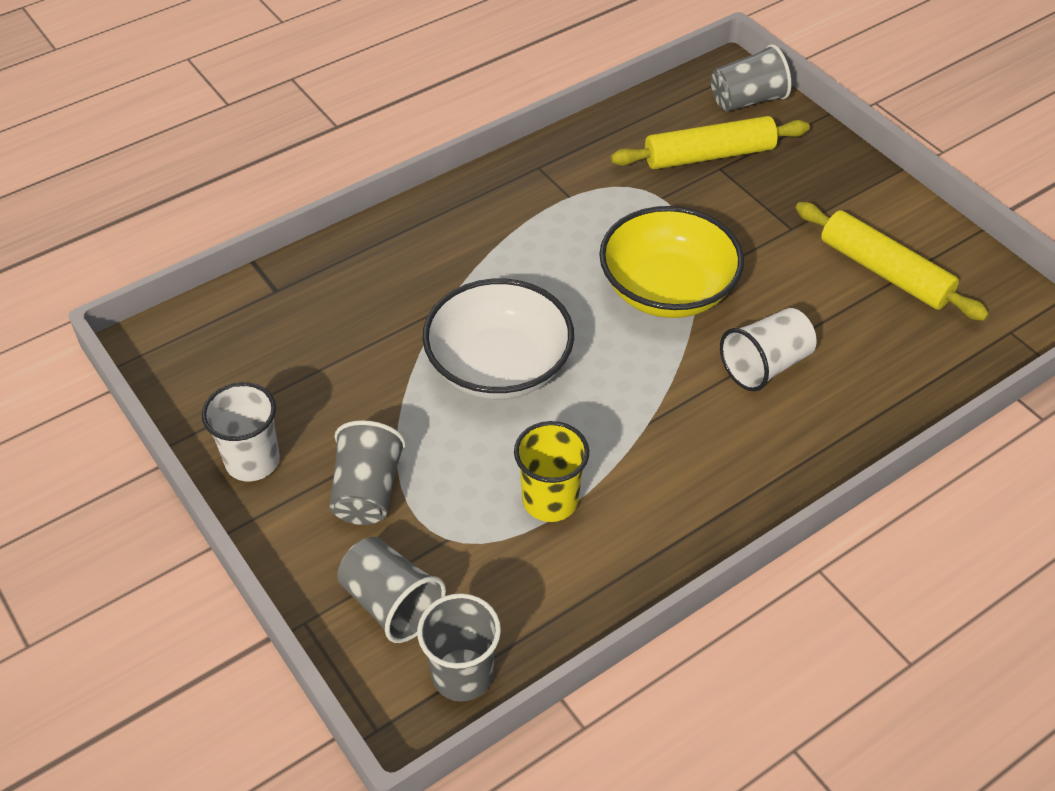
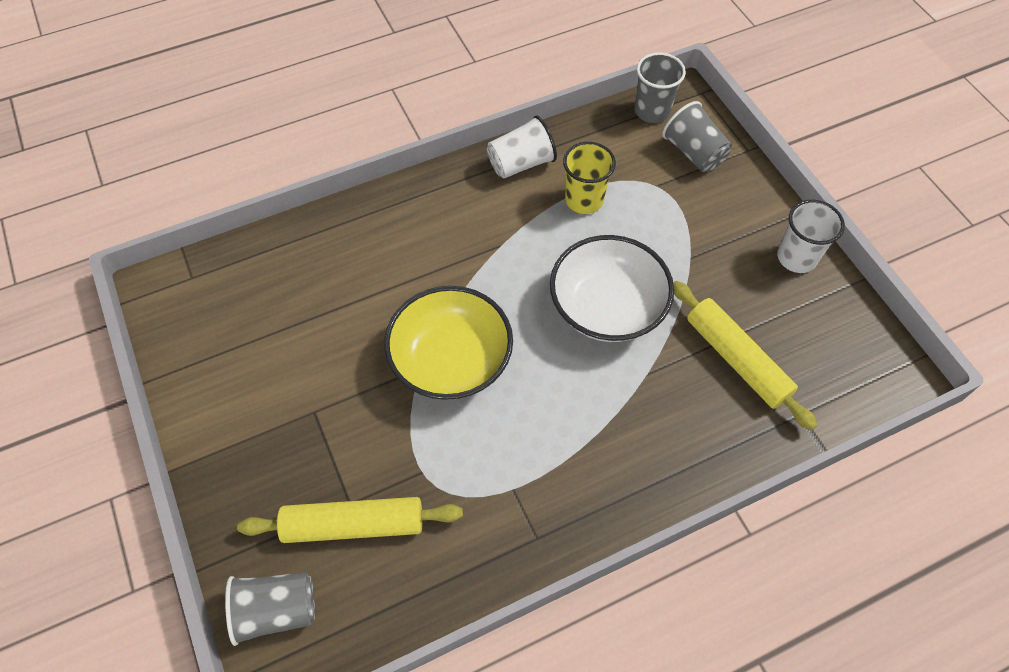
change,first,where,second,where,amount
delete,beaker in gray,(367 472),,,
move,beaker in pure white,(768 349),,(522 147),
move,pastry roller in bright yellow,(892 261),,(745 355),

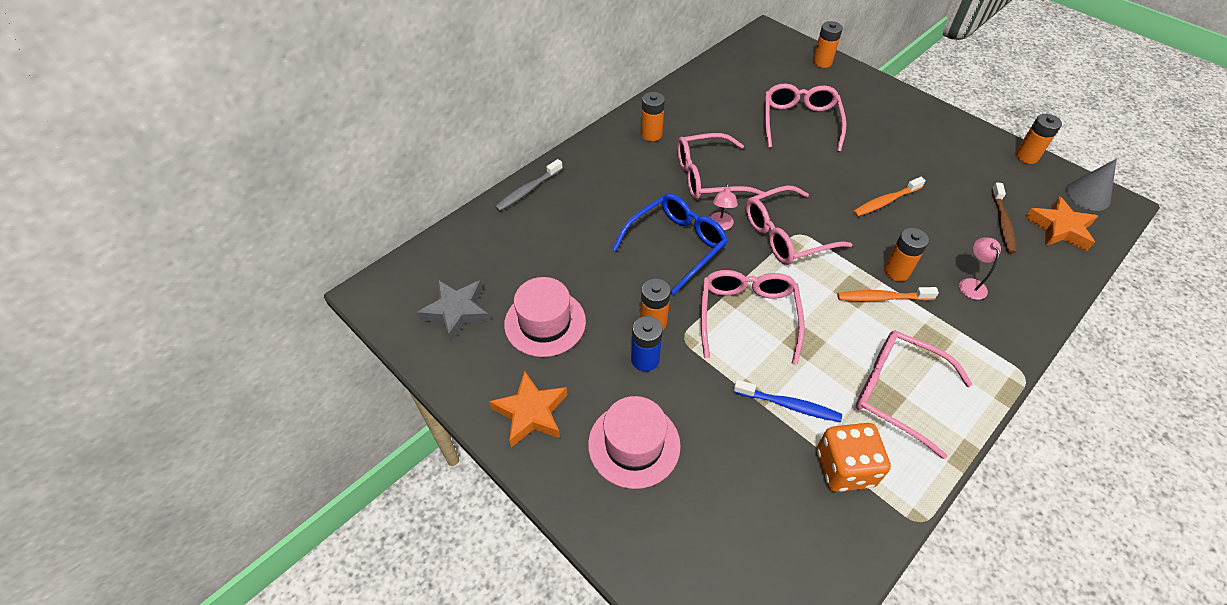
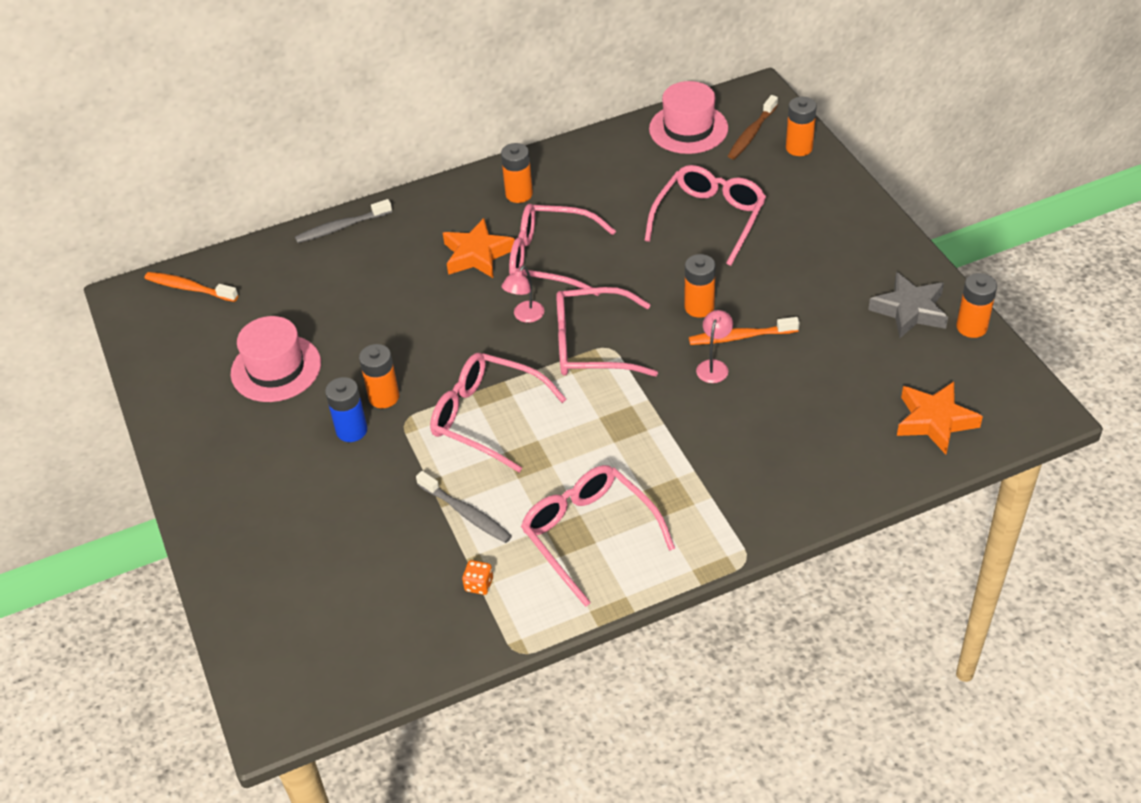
change,first,where,second,where,amount
move,star in gray,(453 311),,(908 305),
move,star in bright orange,(528 408),,(479 248),
move,hat in rose-pink,(634 442),,(688 117),
delete,spectacles in blue,(670 244),,,
rotate,spectacles in rose-pink,(753 317),,(498 412),90 degrees counterclockwise
recolor,tooth brush in blue,(787 401),tooth brush in gray,(464 507),
resize,game die in bright orange,(854 457),,(477 577),x0.44
move,tooth brush in bright orange,(888 294),,(191 287),
move,power cell in bright orange,(906 254),,(700 286),
move,desk lamp in rose-pink,(980 268),,(714 346),
move,tooth brush in russet,(1004 218),,(753 127),
delete,cone shape in gray,(1091 185),,,

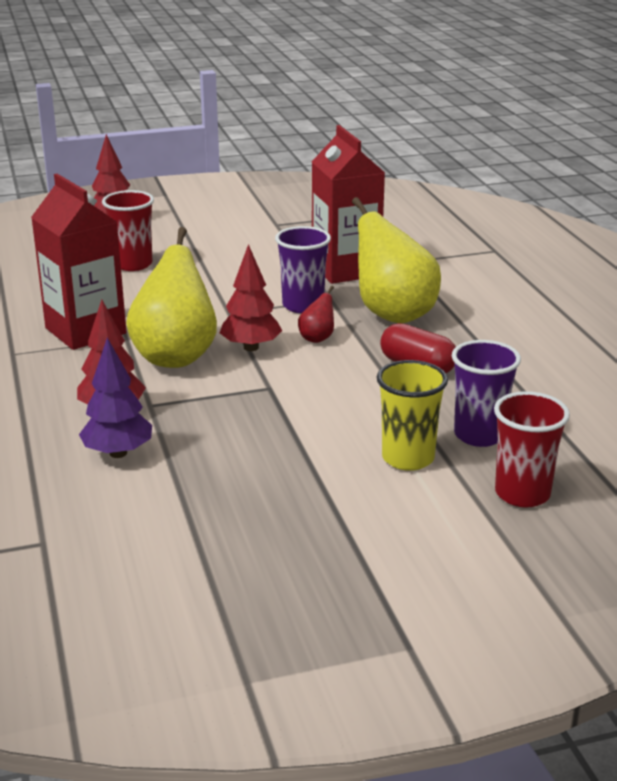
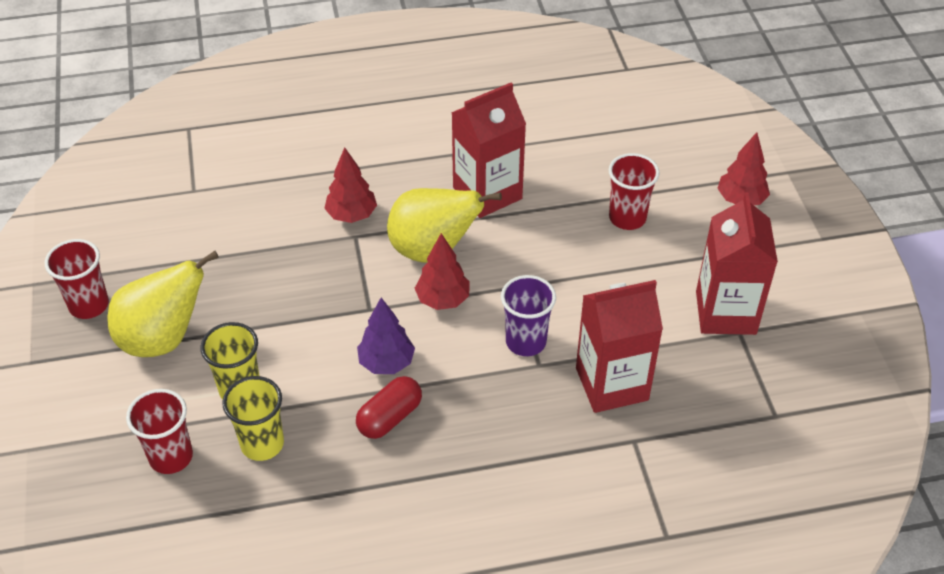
change,first,where,second,where,amount
move,fir tree in violet,(115 398),,(386 336),
delete,toy pear in crimson,(316 314),,,
move,toy pear in bright yellow,(396 260),,(163 304),
recolor,beaker in violet,(486 393),beaker in bright yellow,(253 418),
insert,,,beaker in crimson,(77 279),
insert,,,milk carton in crimson,(737 264),

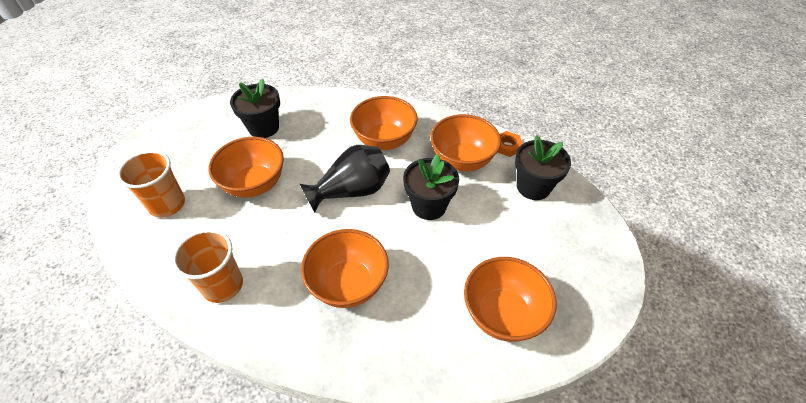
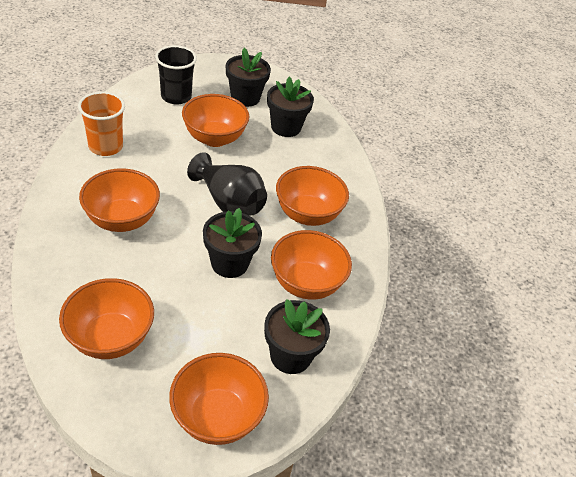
change,first,where,second,where,amount
recolor,beaker in bright orange,(151 184),beaker in jet-black,(176 75),
delete,hex nut in bright orange,(510 144),,,
insert,,,deep dish in bright orange,(219 399),
insert,,,potted plant in jet-black,(248 77),

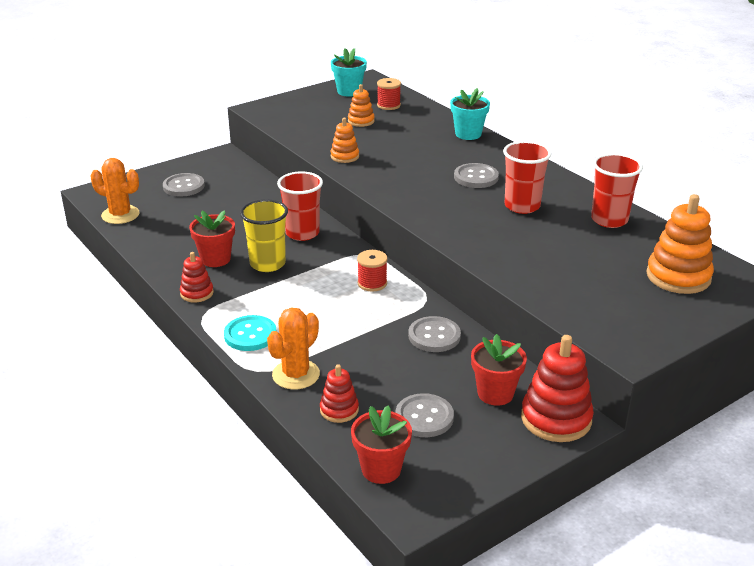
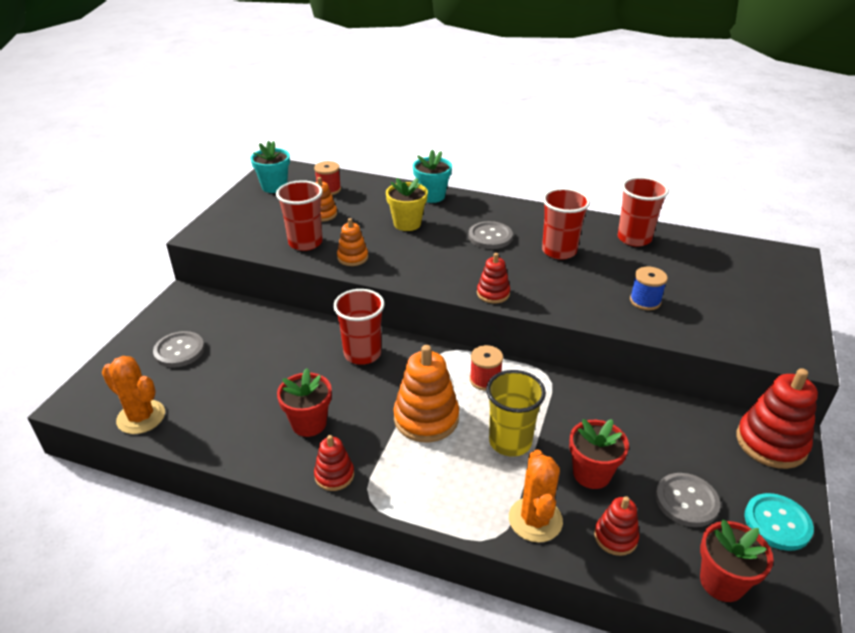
change,first,where,second,where,amount
rotate,saguaro cactus in bright orange,(115 191),,(133 395),45 degrees clockwise
move,shirt button in aqua,(250 333),,(779 522),
move,beaker in bright yellow,(264 235),,(516 413),
delete,shirt button in gray,(434 334),,,
move,potted plant in crimson,(499 370),,(599 454),
move,ring stacker in bright orange,(680 244),,(426 393),
insert,,,beaker in crimson,(299 215),
insert,,,potted plant in bright yellow,(407 204),
insert,,,ring stacker in crimson,(493 278),
insert,,,bobbin in blue,(649 288),

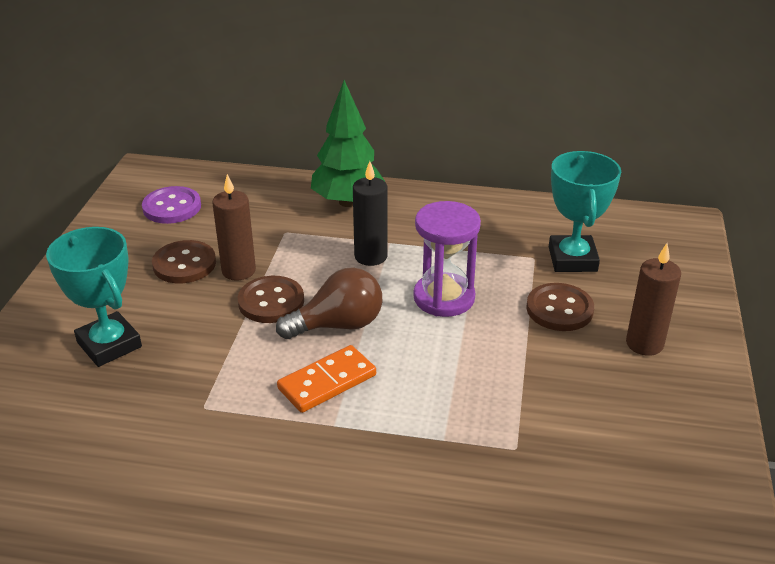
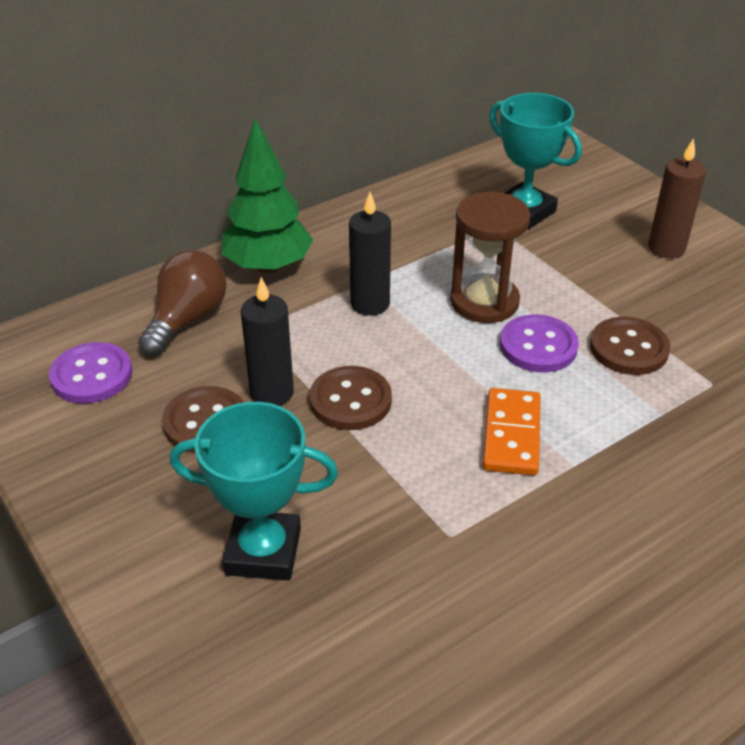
change,first,where,second,where,amount
recolor,candle in russet,(234 227),candle in jet-black,(267 341),
move,light bulb in russet,(329 303),,(182 303),
recolor,hourglass in violet,(447 259),hourglass in russet,(490 257),
move,shirt button in russet,(560 307),,(630 346),
insert,,,shirt button in violet,(539 343),

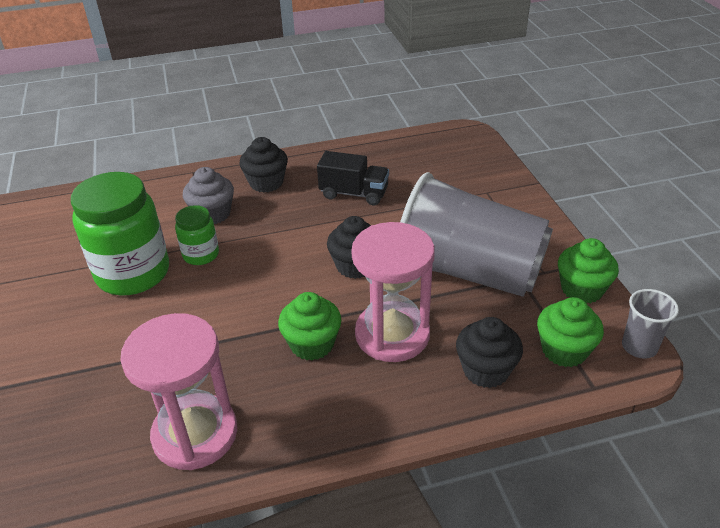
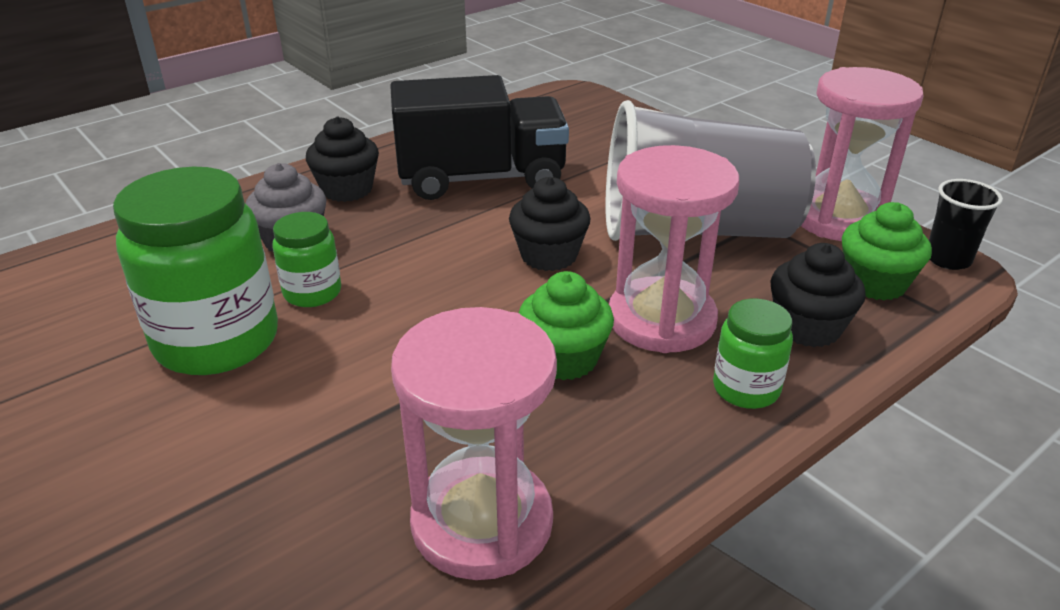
change,first,where,second,where,amount
resize,truck in jet-black,(353 178),,(479 137),x1.74
replace,cupcake in leaf-green,(588 270),hourglass in rose-pink,(862 154),
recolor,beaker in gray,(650 324),beaker in jet-black,(966 224),
insert,,,preserve jar in leaf-green,(753 354),

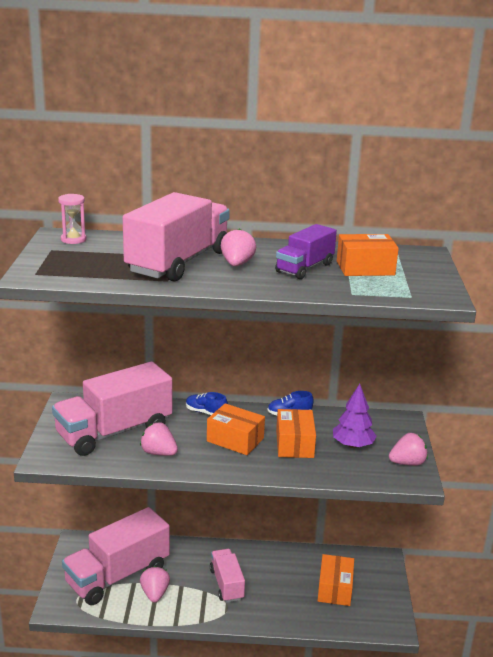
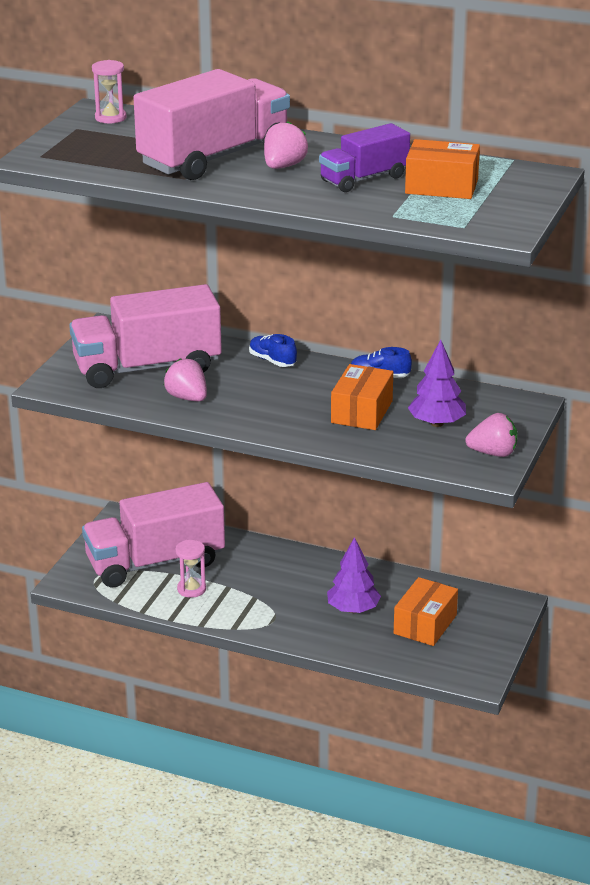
change,first,where,second,where,amount
replace,berry in rose-pink,(155 584),hourglass in rose-pink,(190 569),
delete,parcel in bright orange,(236 429),,,
delete,truck in rose-pink,(227 576),,,
insert,,,fir tree in violet,(354 575),

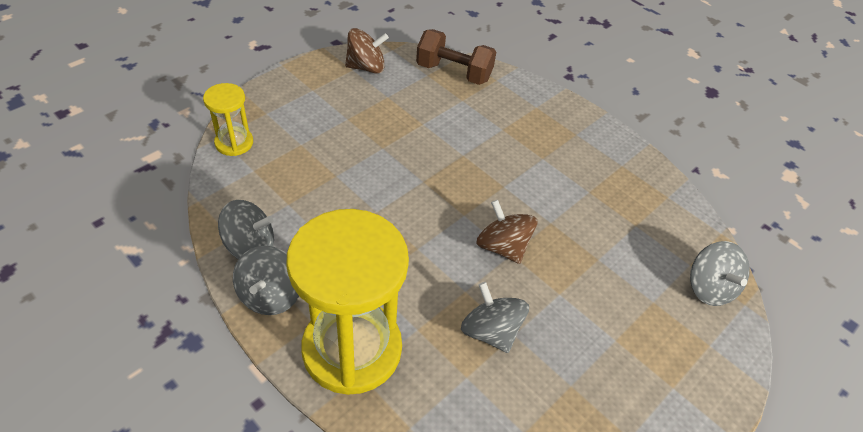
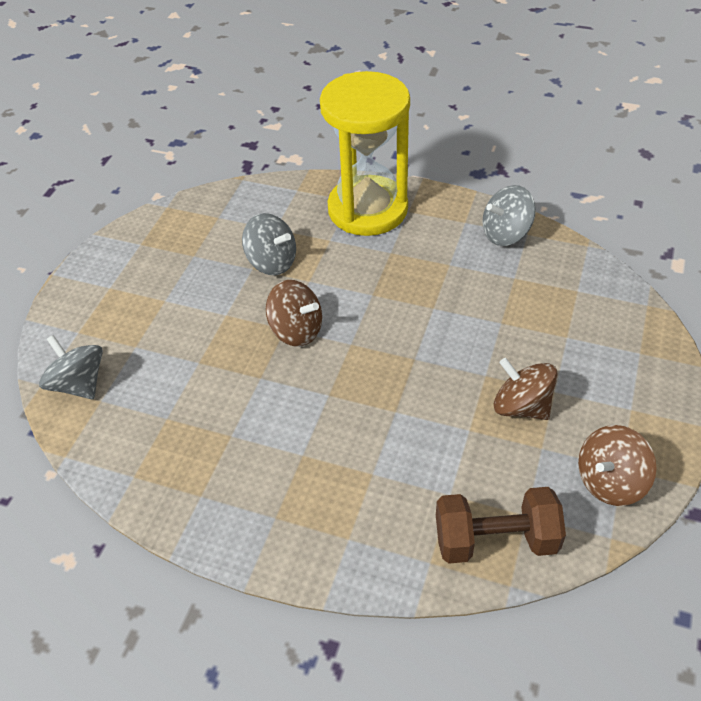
change,first,where,second,where,amount
delete,hourglass in bright yellow,(228 119),,,
delete,spinning top in gray,(266 280),,,
insert,,,spinning top in russet,(526 389),

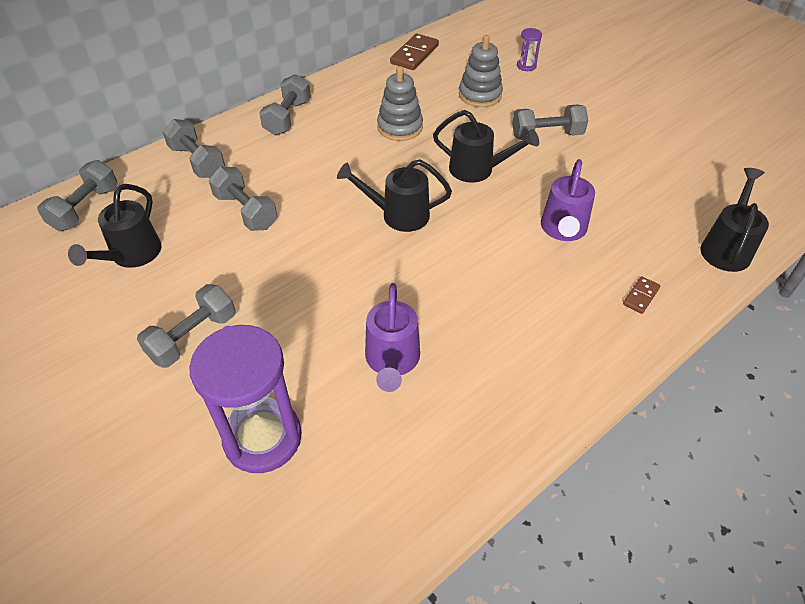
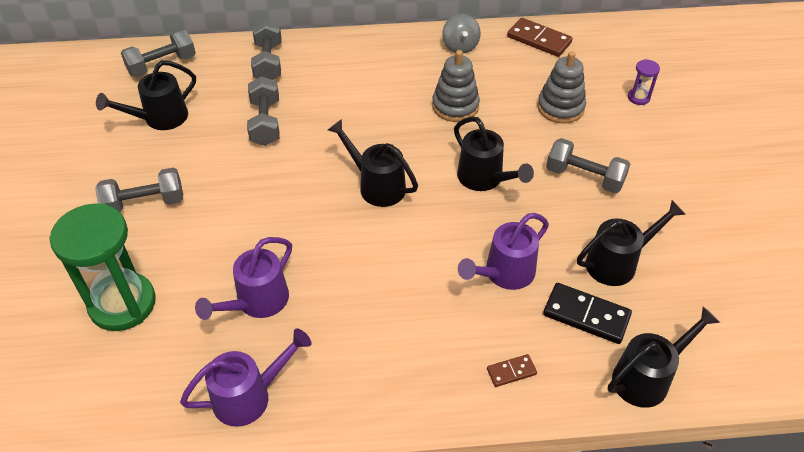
change,first,where,second,where,amount
recolor,hourglass in violet,(245 399),hourglass in leaf-green,(102 267),
delete,free weight in gray,(285 104),,,
rotate,domino piece in russet,(414 52),,(540 37),60 degrees clockwise
insert,,,watering can in violet,(246 377),
insert,,,spinning top in gray,(461 33),
insert,,,domino piece in jet-black,(587 313),
insert,,,watering can in jet-black,(631 243),

